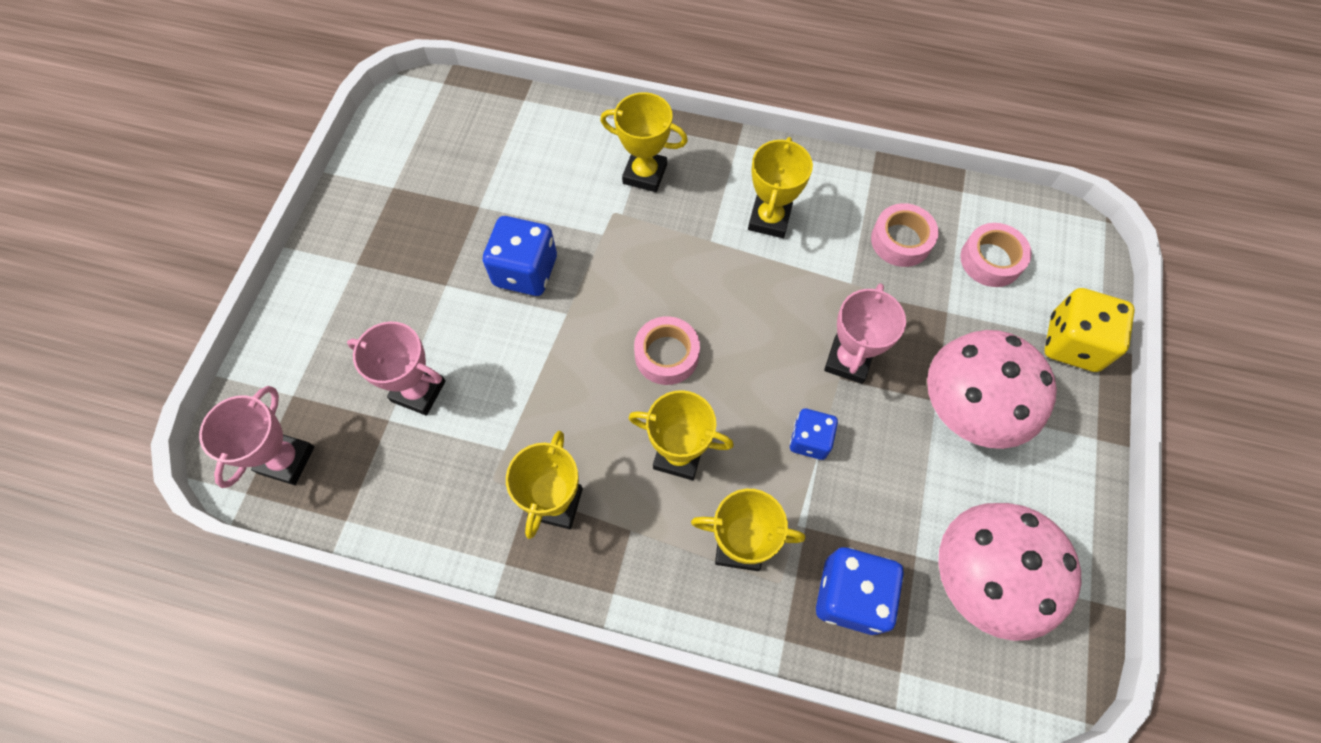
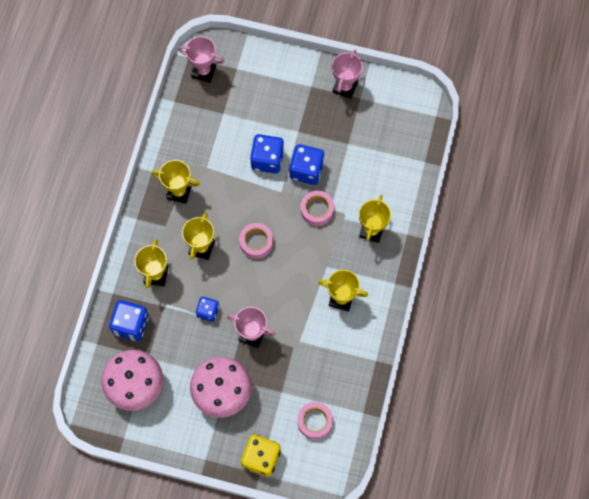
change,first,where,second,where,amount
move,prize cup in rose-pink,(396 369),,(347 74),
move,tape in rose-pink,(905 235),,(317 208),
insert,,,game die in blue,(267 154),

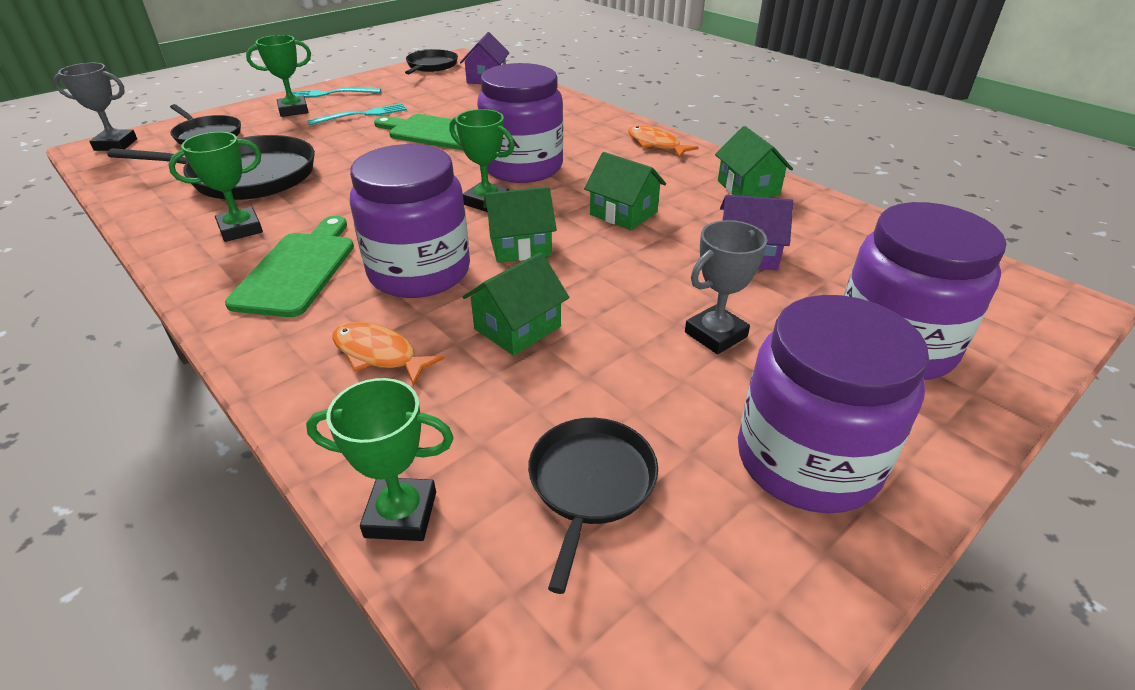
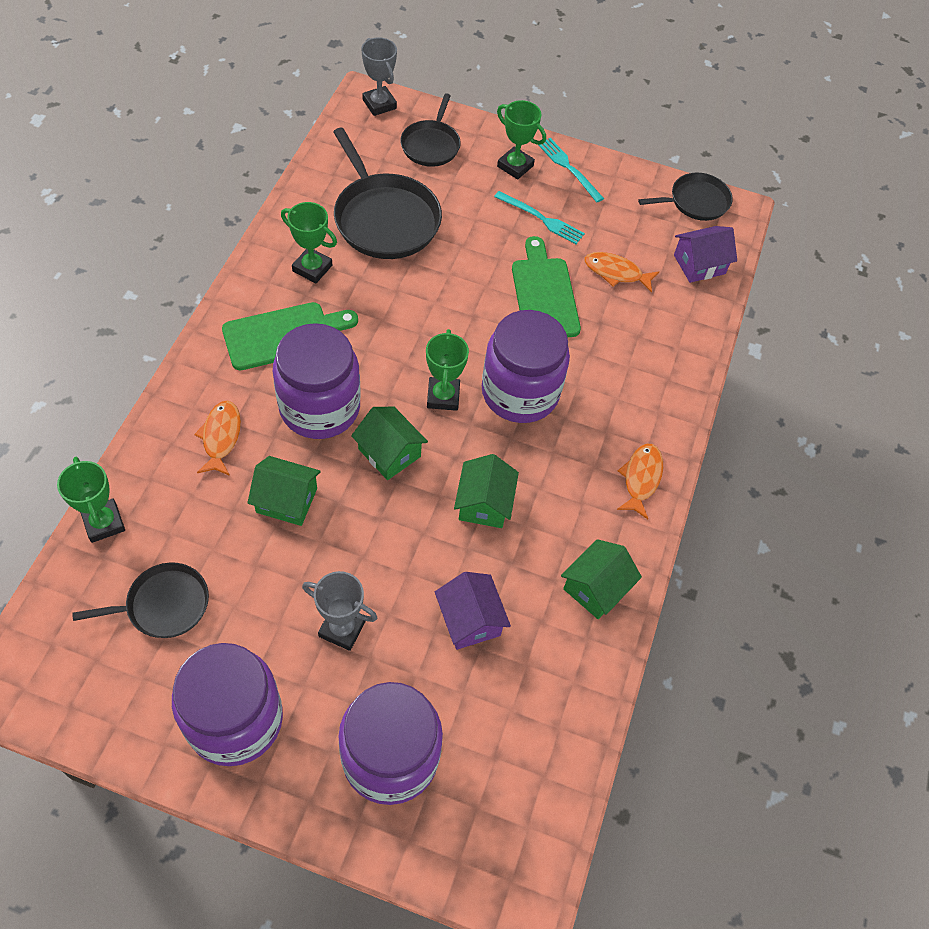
change,first,where,second,where,amount
insert,,,fish in bright orange,(622 272),

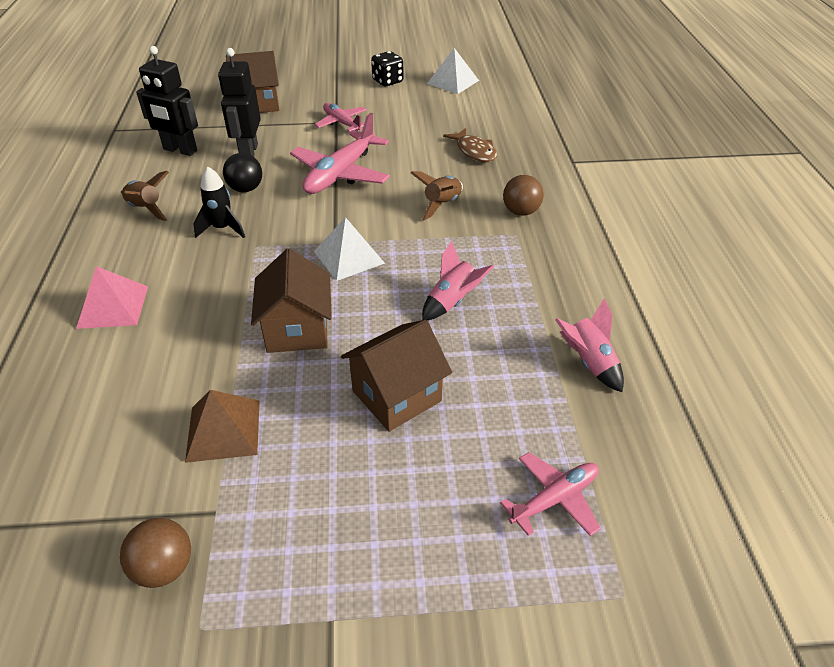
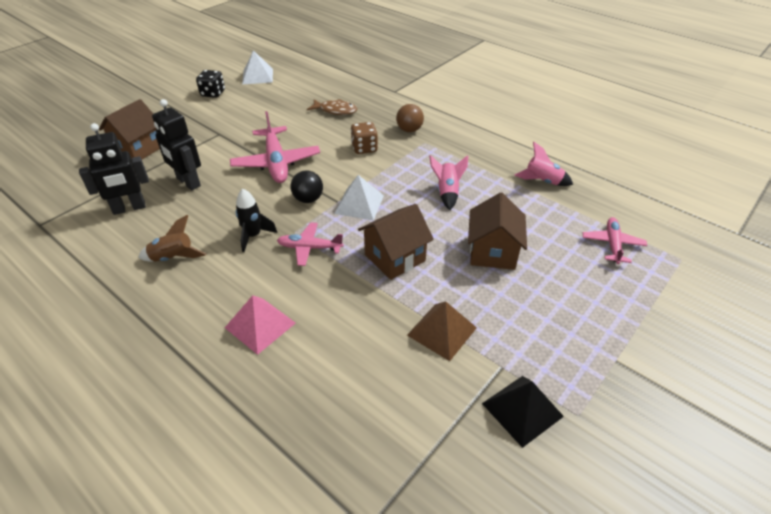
change,first,where,second,where,amount
replace,sphere in russet,(155 553),pyramid shape in jet-black,(523 412),
move,sphere in jet-black,(242 172),,(306 186),
rotate,house in russet,(291 300),,(396 242),75 degrees counterclockwise
move,plane in rose-pink,(341 117),,(310 244),
replace,spaceship in russet,(437 195),game die in russet,(364 138),

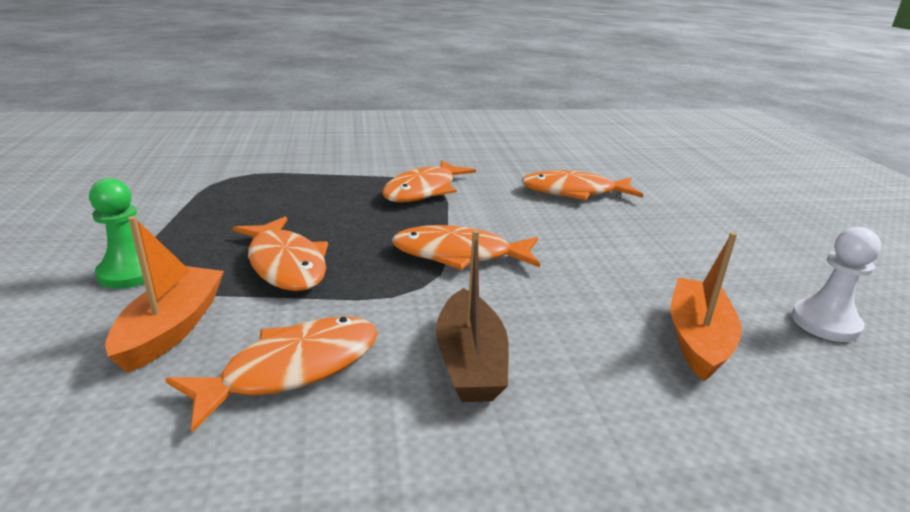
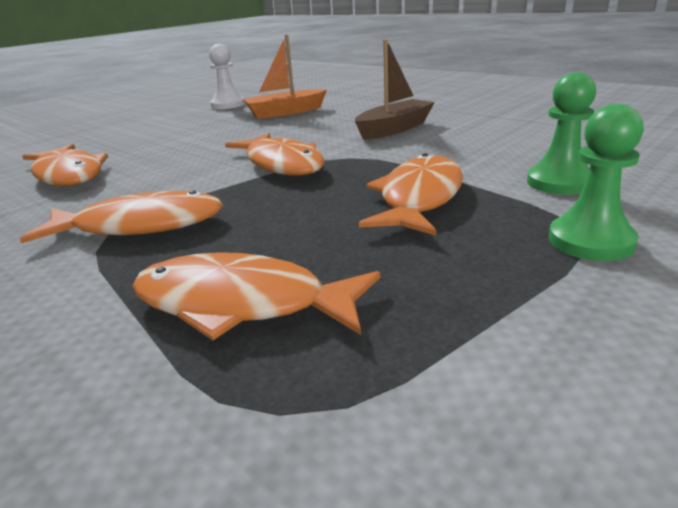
change,first,where,second,where,amount
replace,toy boat in bright orange,(164 294),chess pawn in leaf-green,(561 133),
move,fish in bright orange,(271 374),,(256 296),

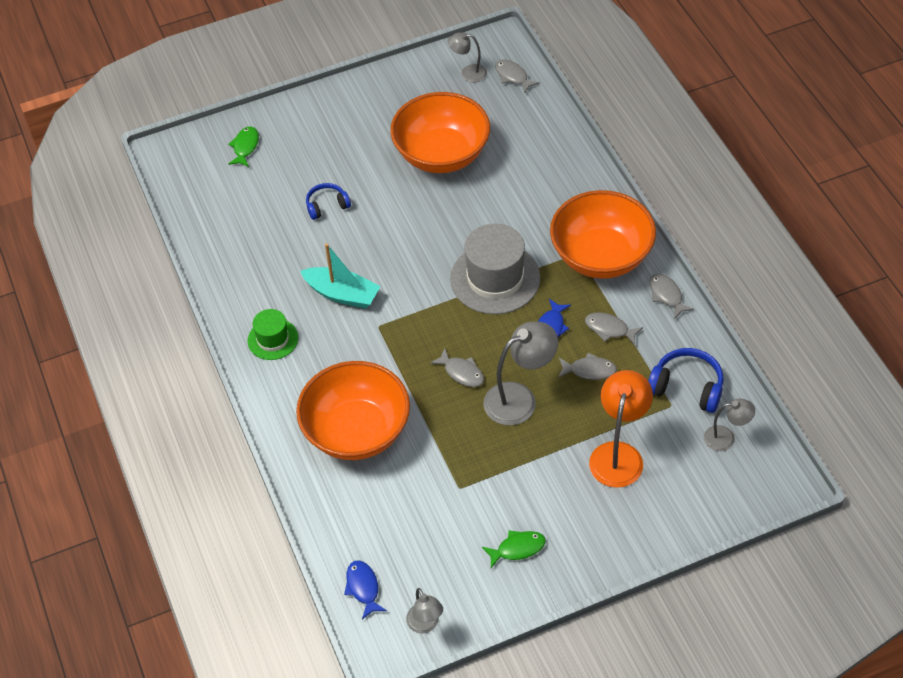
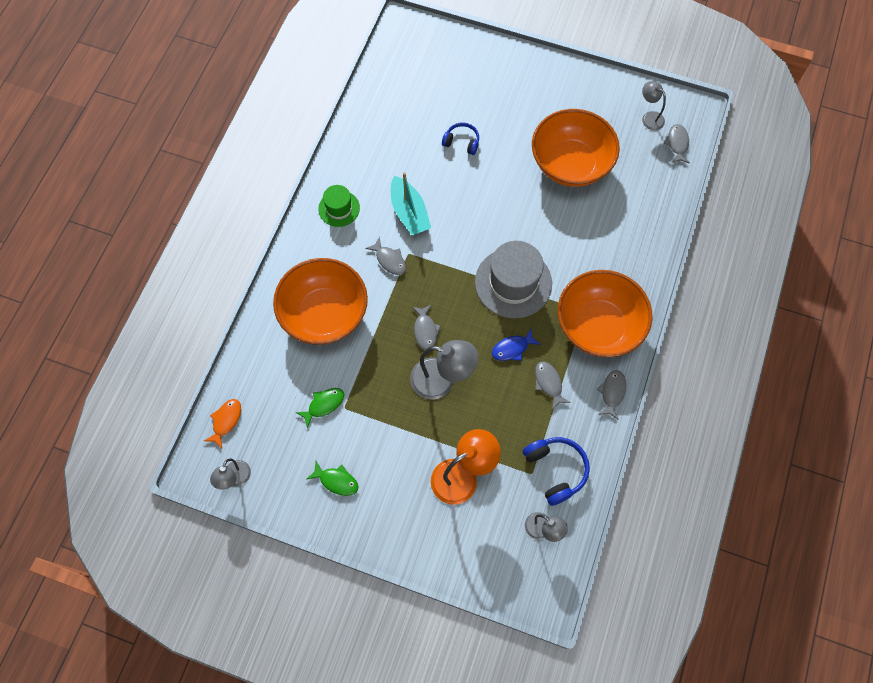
change,first,where,second,where,amount
move,fish in leaf-green,(243 146),,(320 408),
recolor,fish in blue,(365 589),fish in bright orange,(222 423),
move,fish in gray,(587 366),,(385 256),

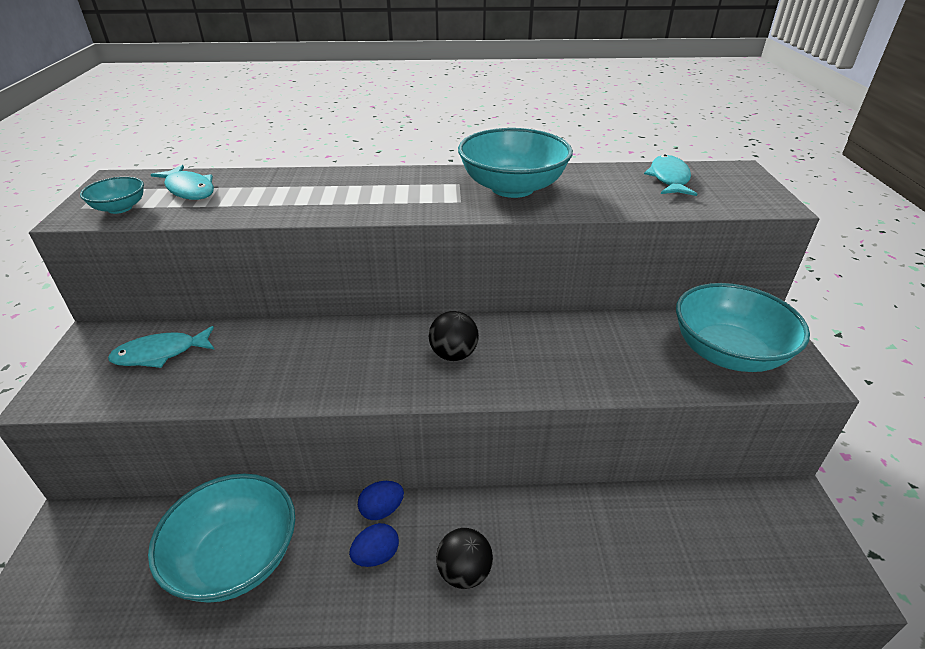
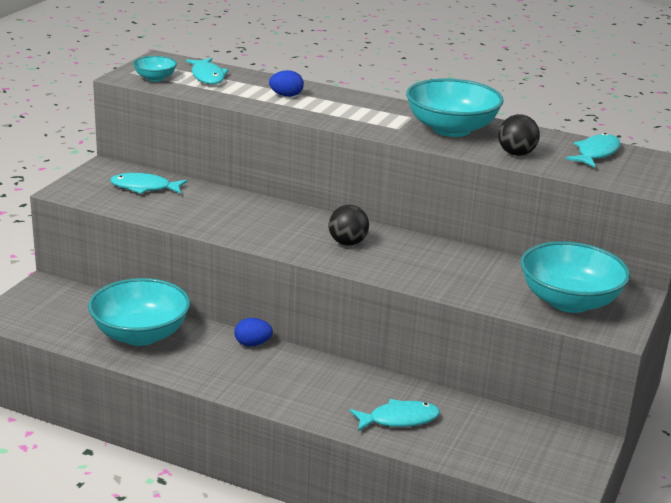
change,first,where,second,where,amount
move,toy egg in blue,(374 545),,(286 83),
move,sphere in jet-black,(464 558),,(519 135),
insert,,,fish in aqua,(395 415),

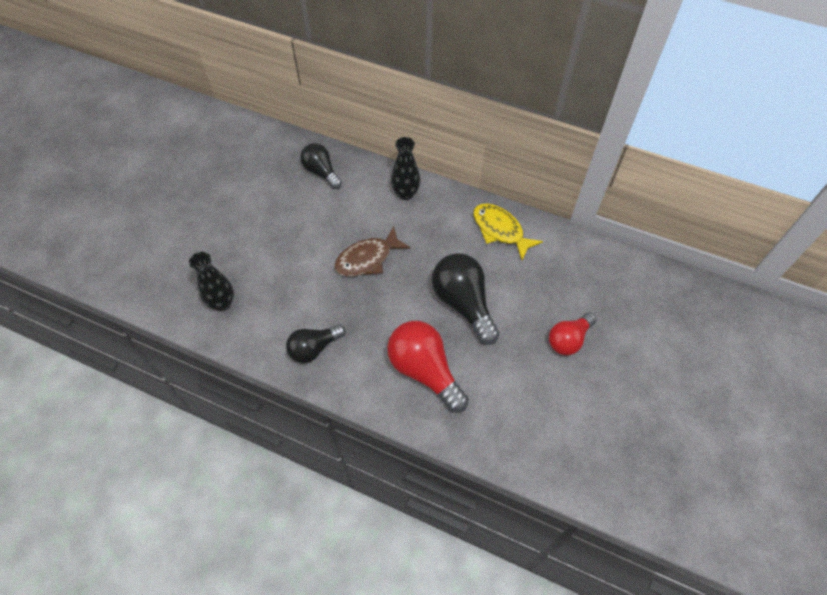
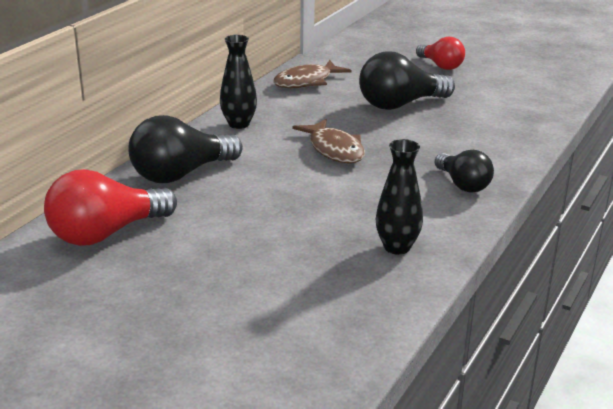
change,first,where,second,where,amount
resize,light bulb in jet-black,(321 166),,(185 149),x1.59
move,light bulb in crimson,(428 367),,(110 207),
recolor,fish in bright yellow,(508 232),fish in russet,(312 74),

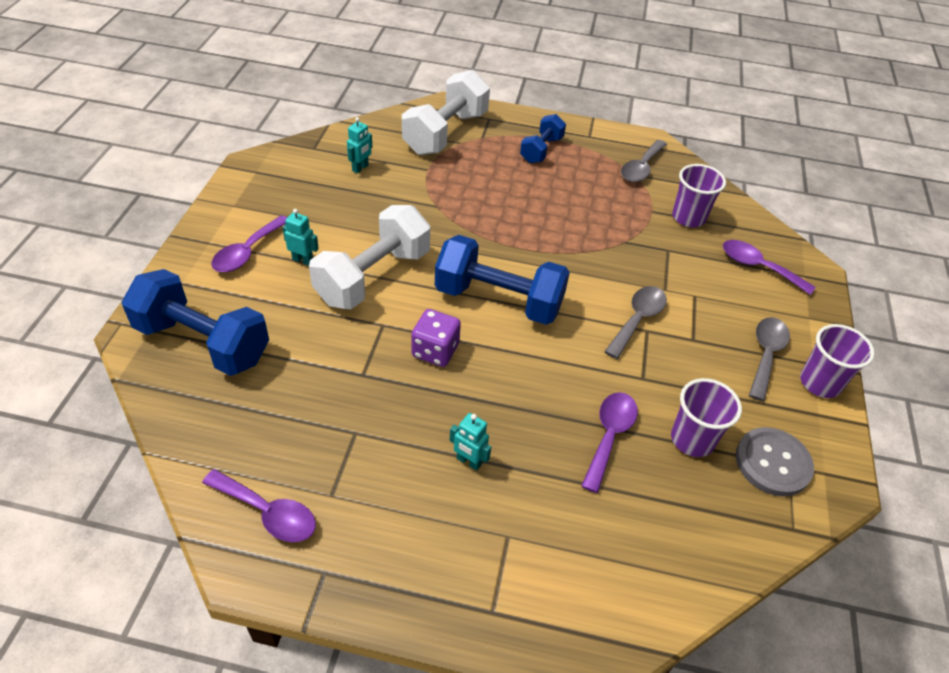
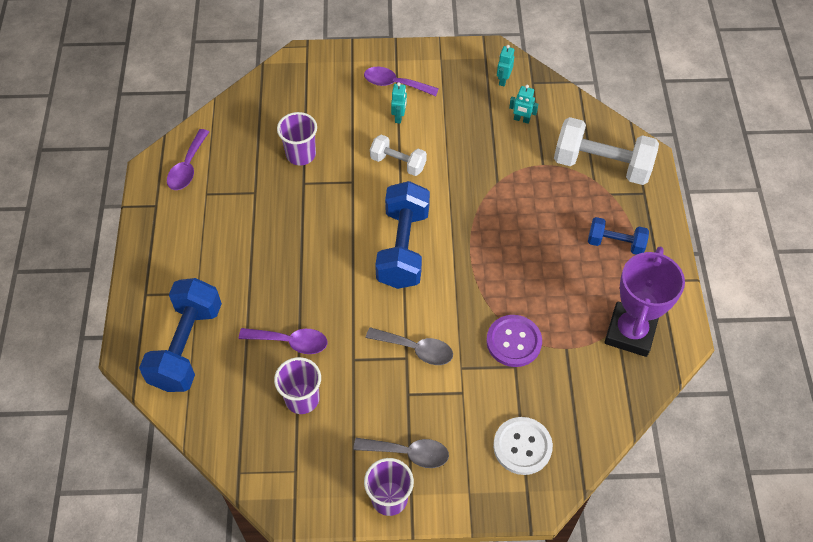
change,first,where,second,where,amount
move,free weight in blue,(195 322),,(180 335),
resize,free weight in pure white,(369 257),,(398 155),x0.56
delete,game die in violet,(436 338),,,
move,toy robot in aqua,(470 442),,(505 65),
replace,teaspoon in gray,(644 161),prize cup in violet,(644 302),
move,beaker in violet,(699 195),,(297 139),
replace,teaspoon in violet,(769 267),shirt button in pure white,(523 446),
delete,shirt button in gray,(775 461),,,
insert,,,shirt button in violet,(514 341),

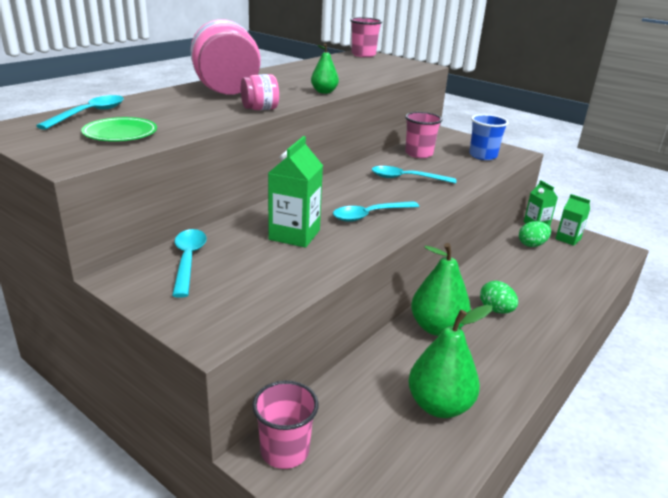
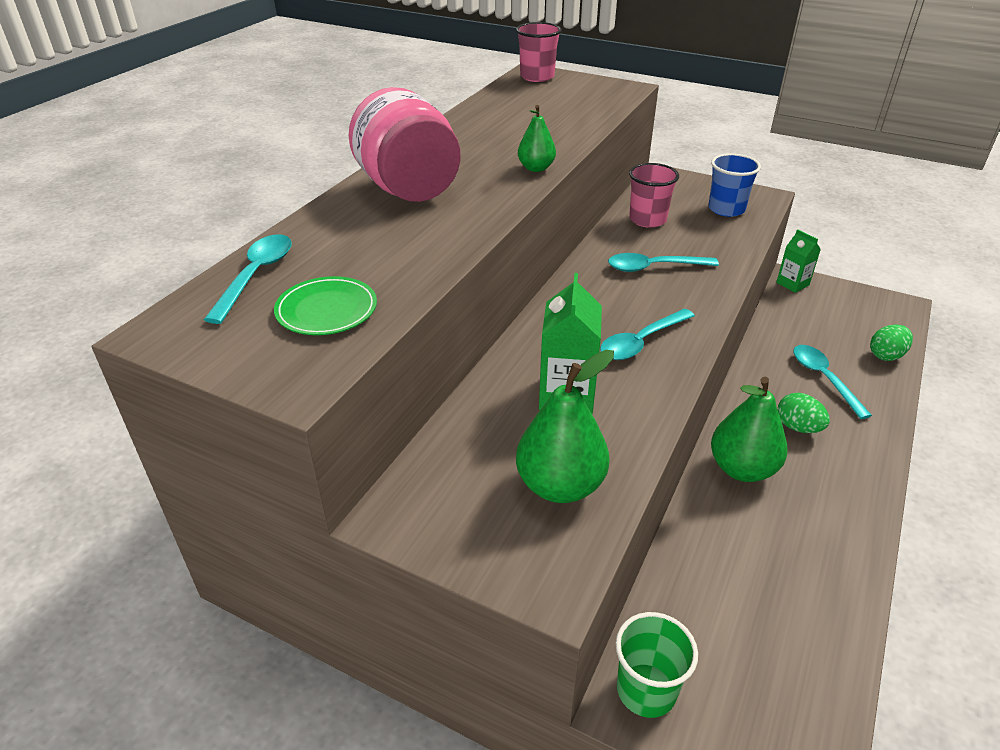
change,first,where,second,where,amount
move,teaspoon in aqua,(189 263),,(832 382),
delete,preserve jar in rose-pink,(260 92),,,
recolor,beaker in rose-pink,(285 425),beaker in leaf-green,(657 665),
move,toy pear in leaf-green,(450 361),,(565 426),
move,toy egg in leaf-green,(535 234),,(891 342),
delete,milk carton in leaf-green,(572 220),,,

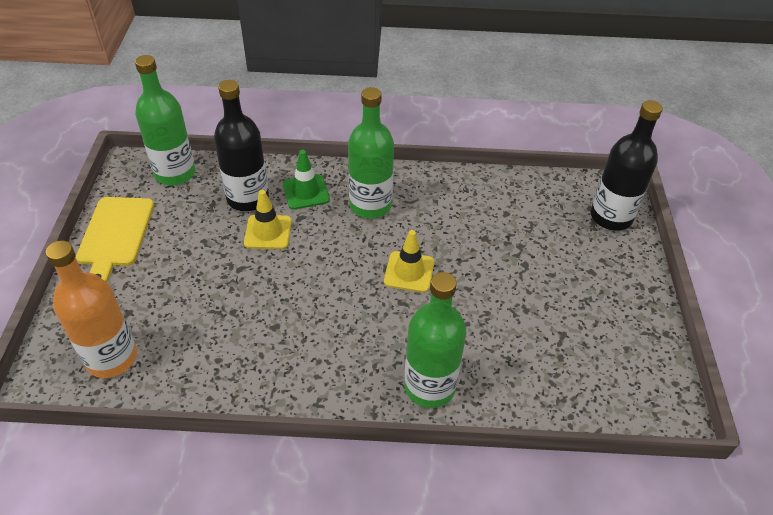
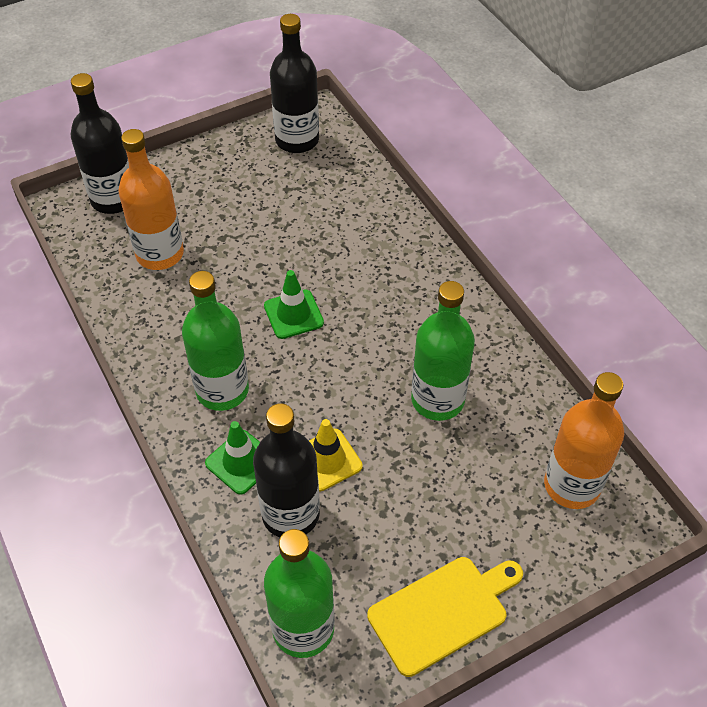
change,first,where,second,where,amount
recolor,traffic cone in bright yellow,(409 261),traffic cone in leaf-green,(294 304),
move,bottle in leaf-green,(435 340),,(443 351),
insert,,,bottle in bright orange,(151 199),
insert,,,bottle in jet-black,(294 83),

